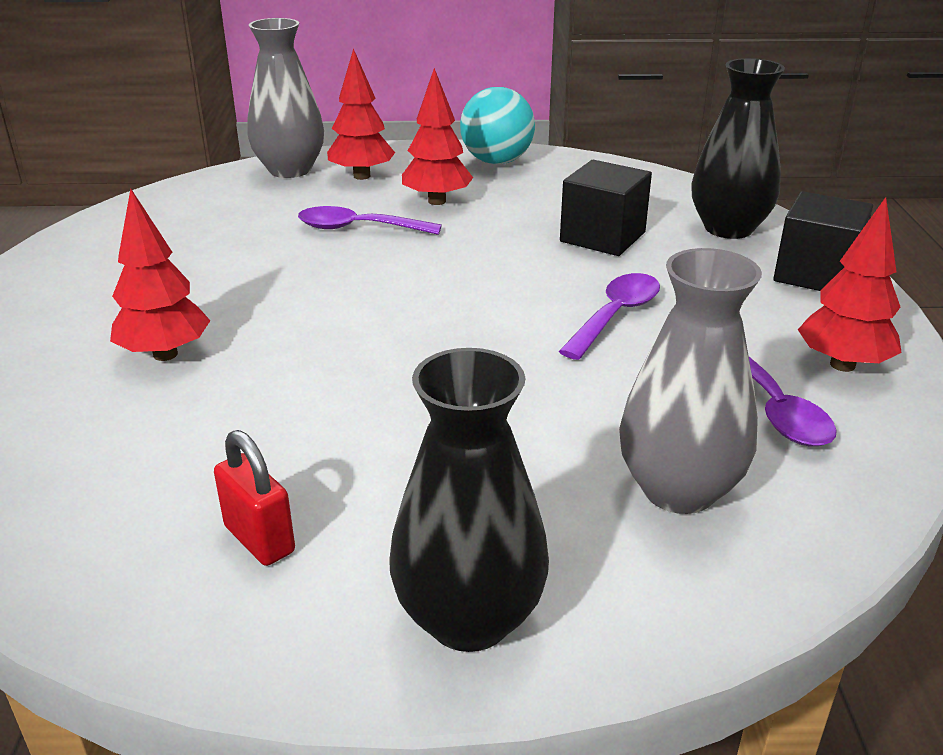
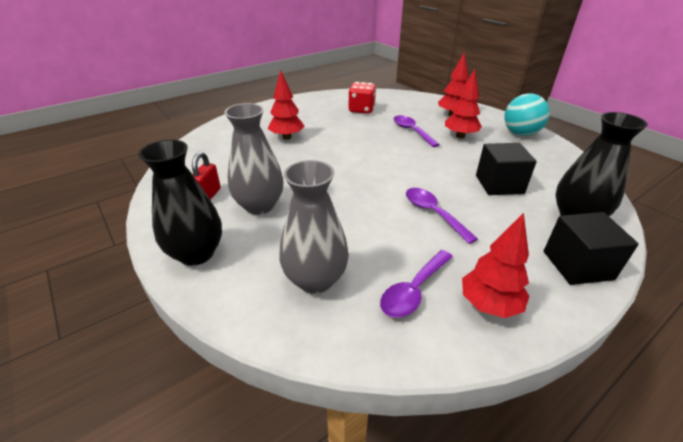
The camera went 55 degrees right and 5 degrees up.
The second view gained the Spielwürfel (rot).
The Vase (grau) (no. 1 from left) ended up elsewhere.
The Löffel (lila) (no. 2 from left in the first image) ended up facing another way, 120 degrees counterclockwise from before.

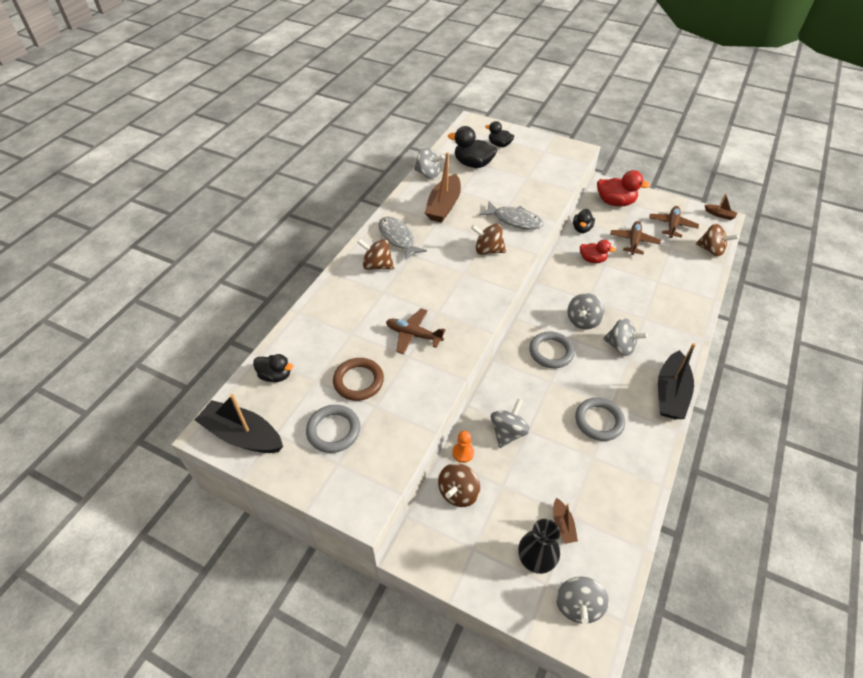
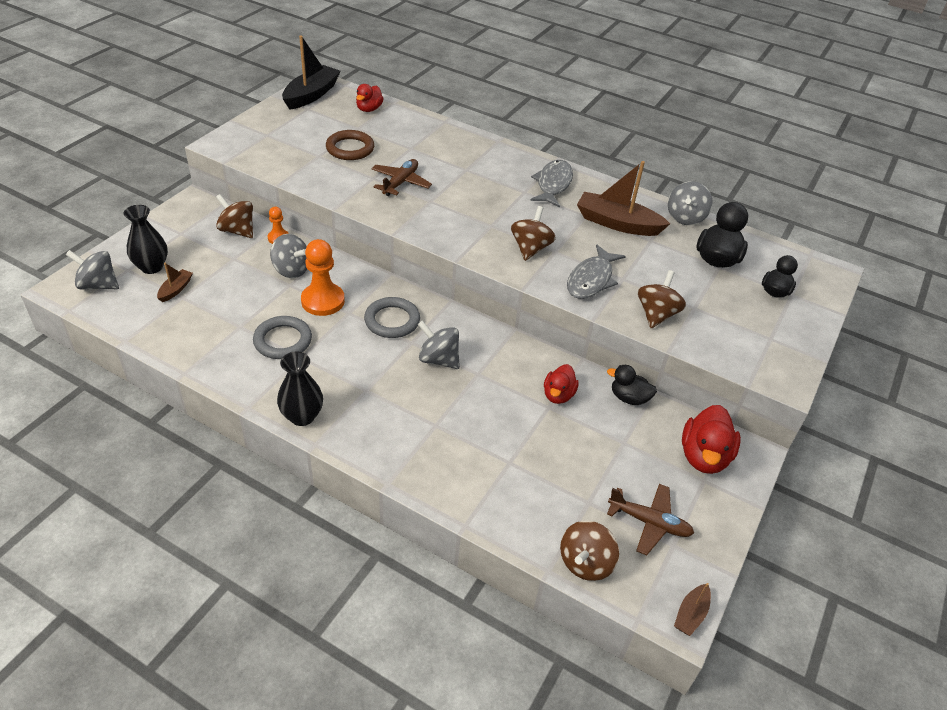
The camera went 90 degrees right and 5 degrees down.
The second view lost the Ring (grau) (no. 1 from left).
The second view lost the Kreisel (grau) (no. 5 from left).
The second view lost the Flugzeug (braun) (no. 2 from left).
The second view gained the Bauer (orange) (no. 2 from left).
The Kreisel (braun) (no. 1 from left in the first image) ended up elsewhere.
Where the Boot (schwarz) (no. 2 from left) stood, the Vase (schwarz) (no. 2 from left) came to stand.
What was the Ente (schwarz) (no. 1 from left) turned into the Ente (rot) (no. 1 from left).
The Fisch (grau) (no. 1 from left) ended up facing another way, 45 degrees counterclockwise from before.
The Boot (braun) (no. 2 from left in the first image) ended up facing another way, 120 degrees clockwise from before.

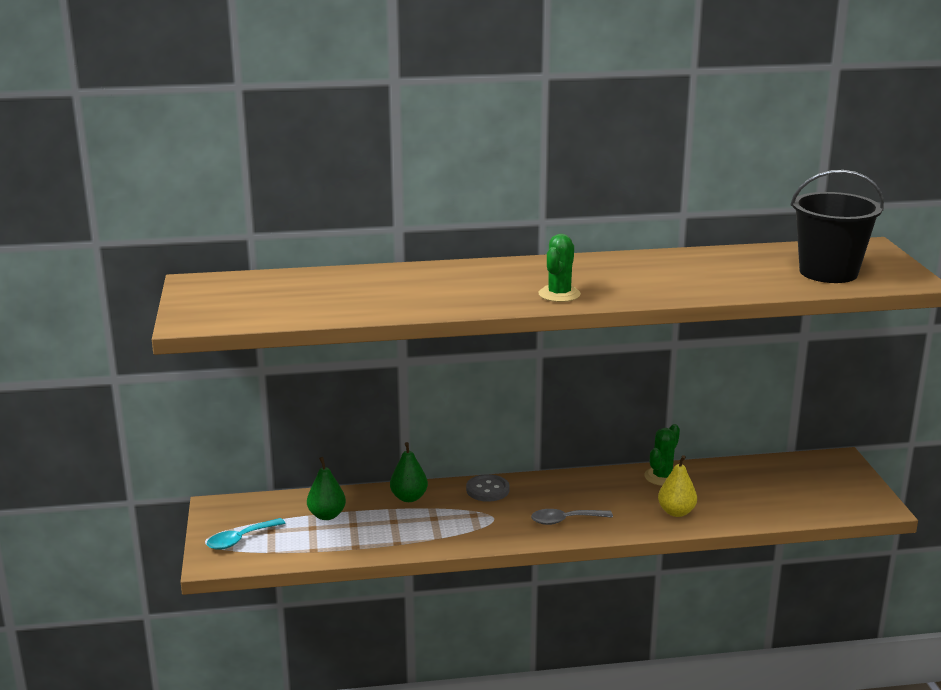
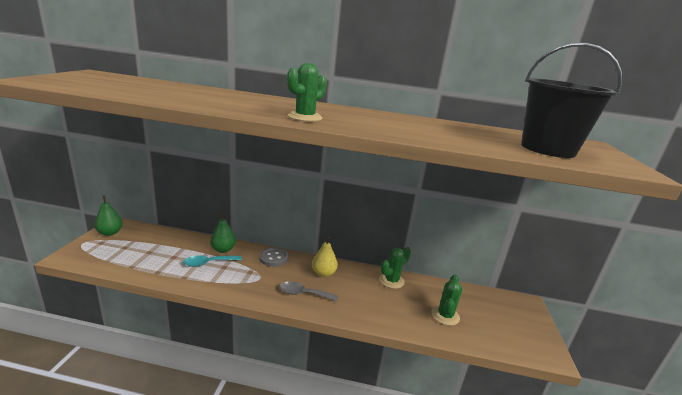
The camera went 15 degrees right and 0 degrees up.
The second view gained the Kaktus (grün) (no. 3 from left).
The Löffel (türkis) ended up elsewhere.
The Birne (grün) (no. 1 from left) ended up elsewhere.
The Birne (gelb) ended up elsewhere.

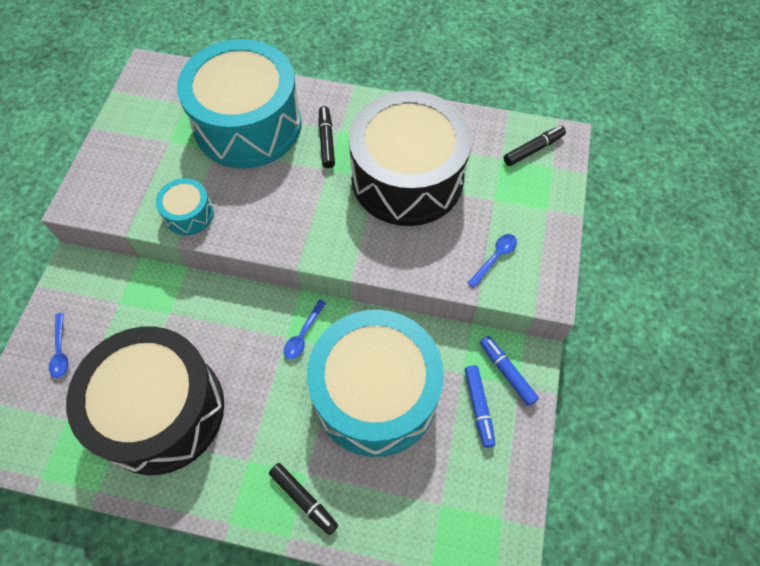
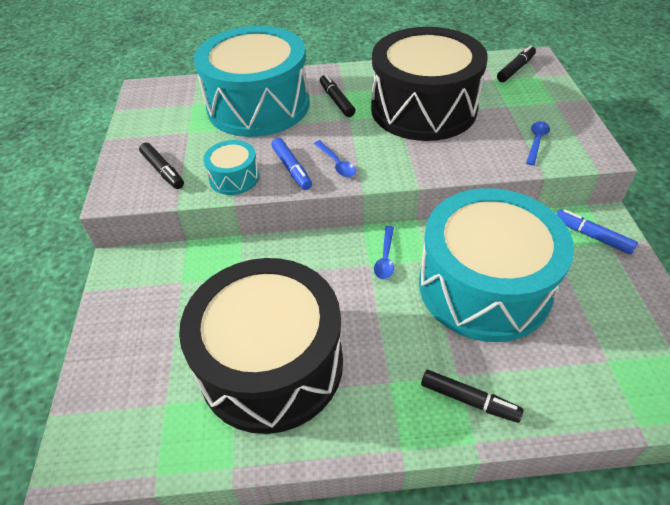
The camera went 15 degrees left and 15 degrees down.
The second view gained the Filzstift (schwarz) (no. 1 from left).
The Löffel (blau) (no. 1 from left) ended up elsewhere.
The Filzstift (blau) (no. 1 from left) ended up elsewhere.

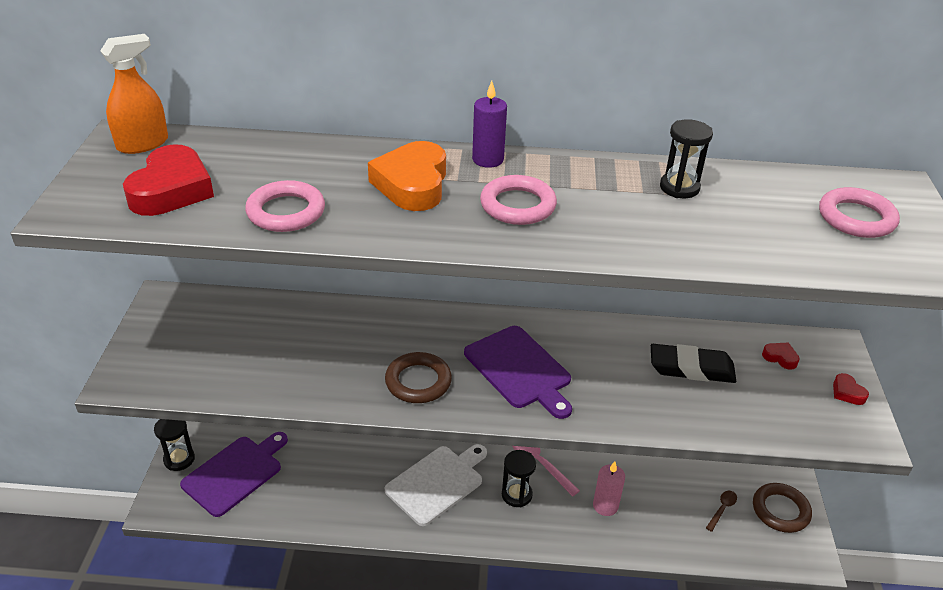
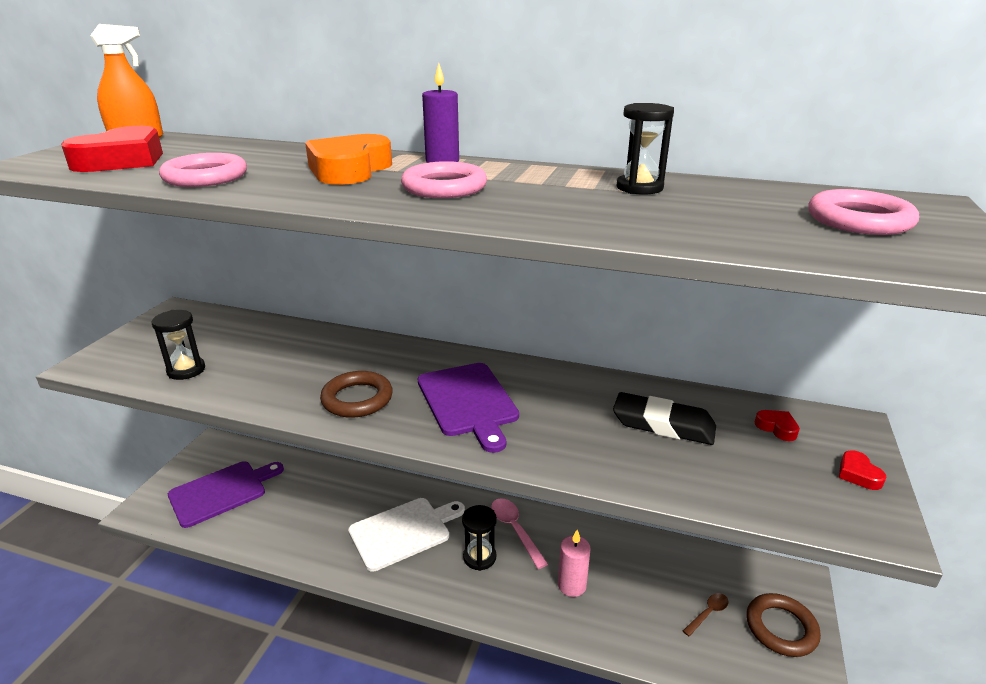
The camera went 15 degrees right and 10 degrees down.
The Sanduhr (schwarz) (no. 1 from left) ended up elsewhere.

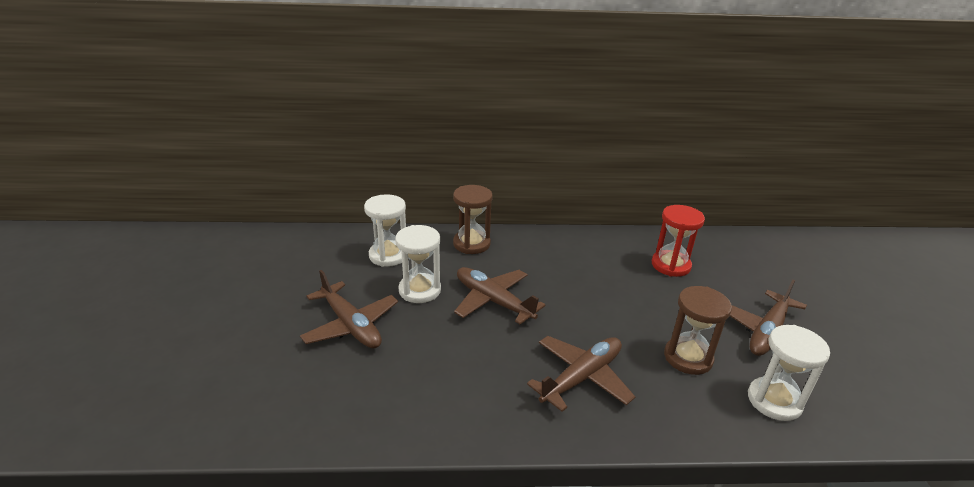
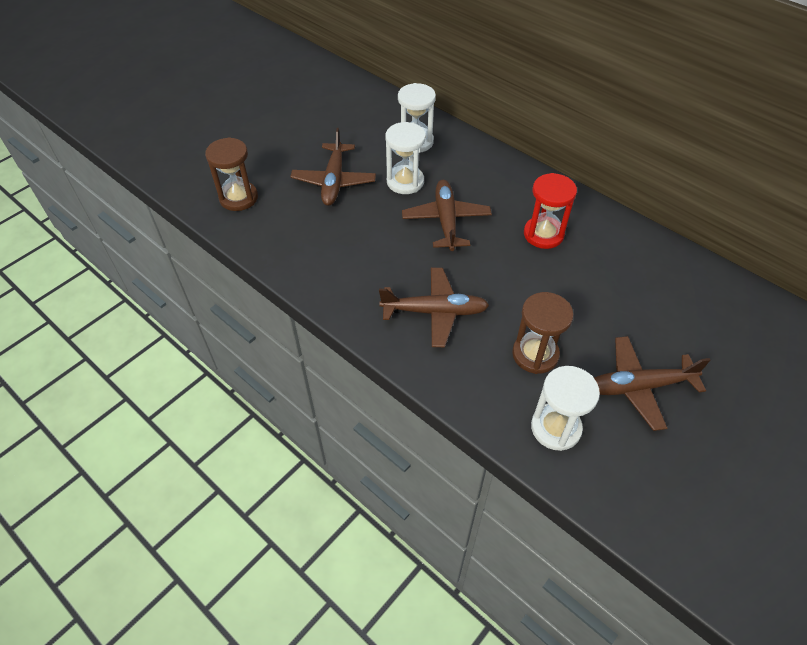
The camera went 45 degrees right and 20 degrees up.
The Sanduhr (braun) (no. 1 from left) ended up elsewhere.
The Sanduhr (rot) ended up elsewhere.

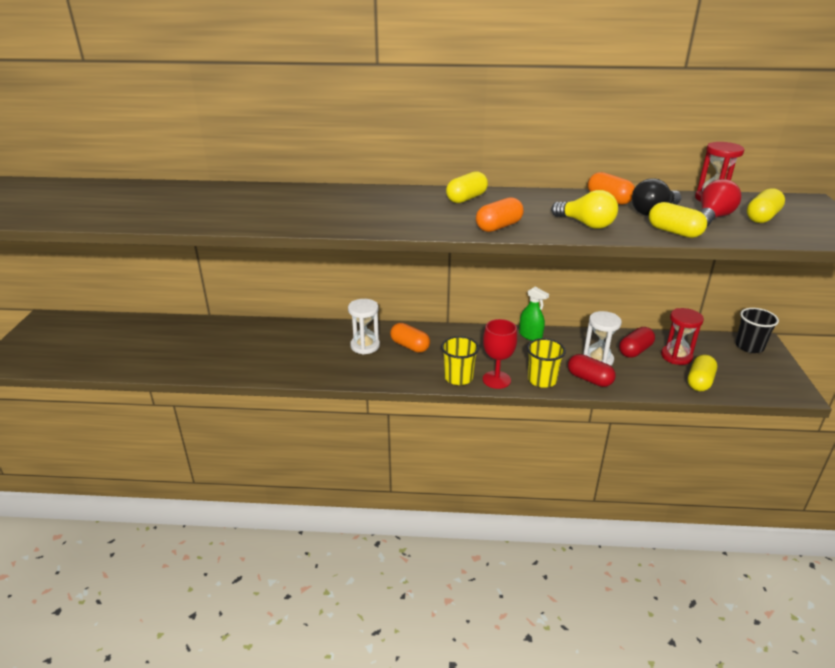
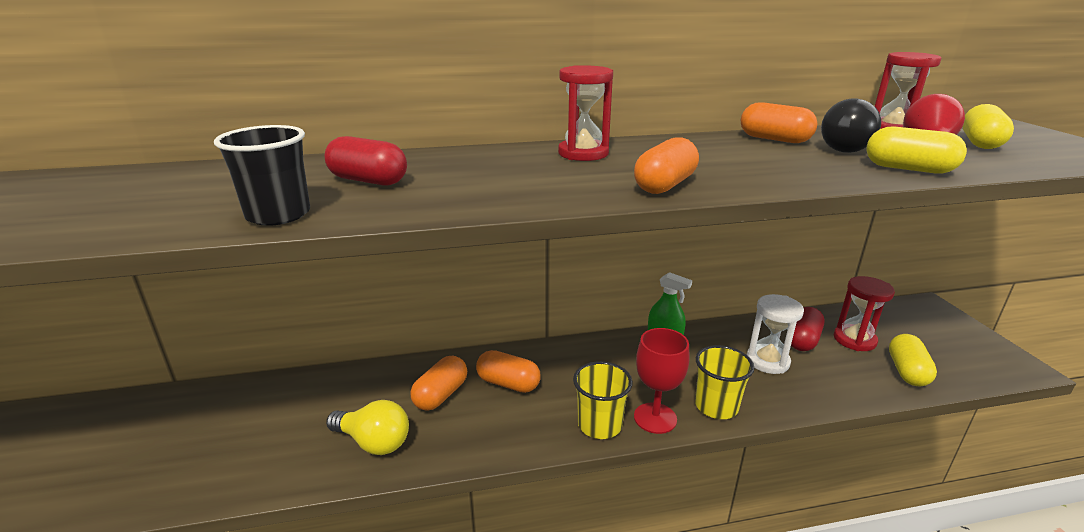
The camera went 15 degrees left and 5 degrees down.
The Glühbirne (gelb) ended up elsewhere.
The Kapsel (rot) (no. 1 from left) ended up elsewhere.
The Becher (schwarz) ended up elsewhere.
Where the Sanduhr (weiß) (no. 1 from left) stood, the Kapsel (orange) (no. 1 from left) came to stand.
Where the Kapsel (gelb) (no. 1 from left) stood, the Sanduhr (rot) (no. 1 from left) came to stand.

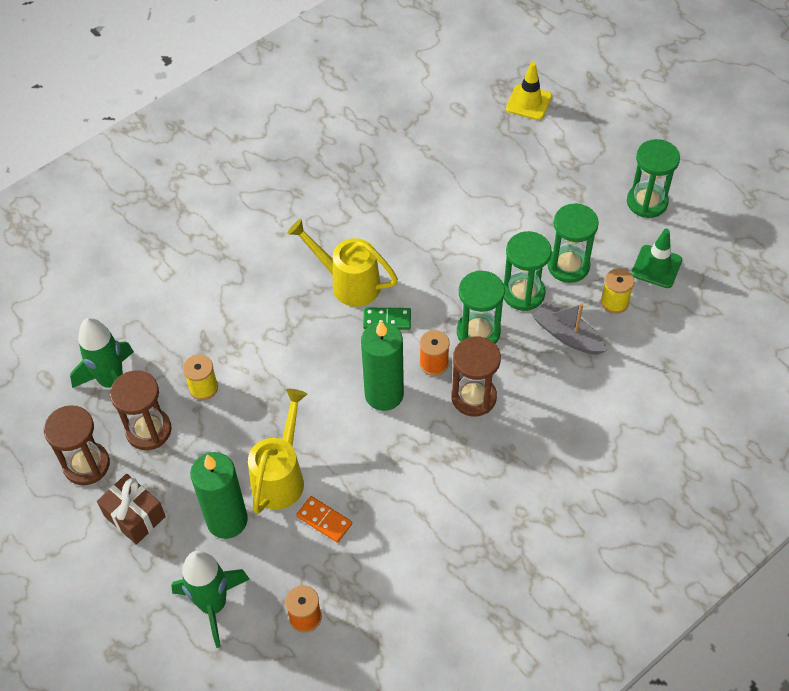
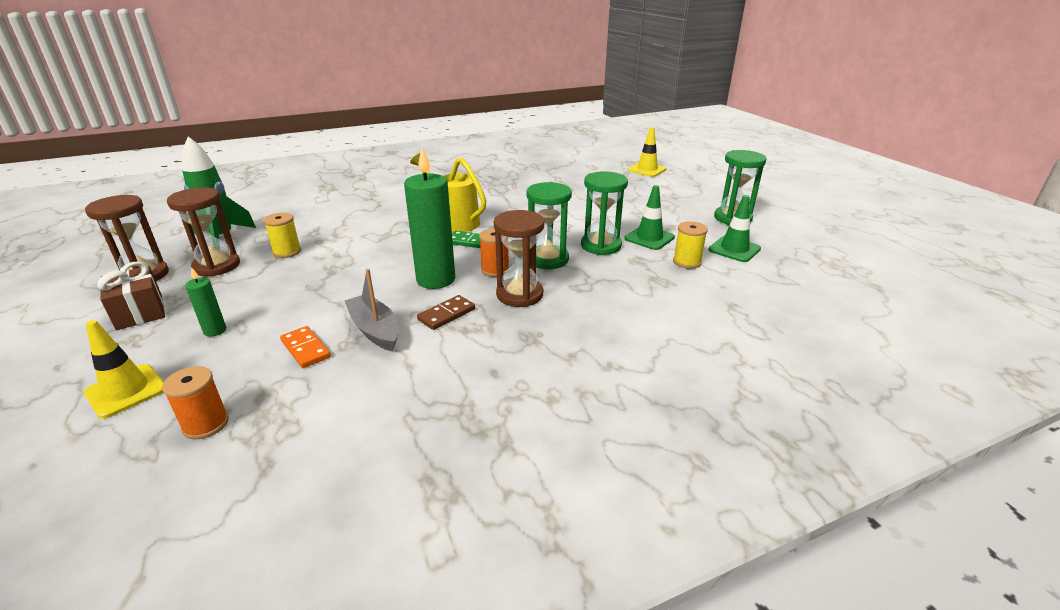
The camera went 15 degrees right and 25 degrees down.
The second view lost the Gießkanne (gelb) (no. 1 from left).
The second view gained the Dominostein (braun).
The Boot (grau) ended up elsewhere.
Where the Rakete (grün) (no. 2 from left) stood, the Leitkegel (gelb) (no. 1 from left) came to stand.
Where the Sanduhr (grün) (no. 3 from left) stood, the Leitkegel (grün) (no. 1 from left) came to stand.
The size of the Kerze (grün) (no. 1 from left) changed by a factor of 0.47.

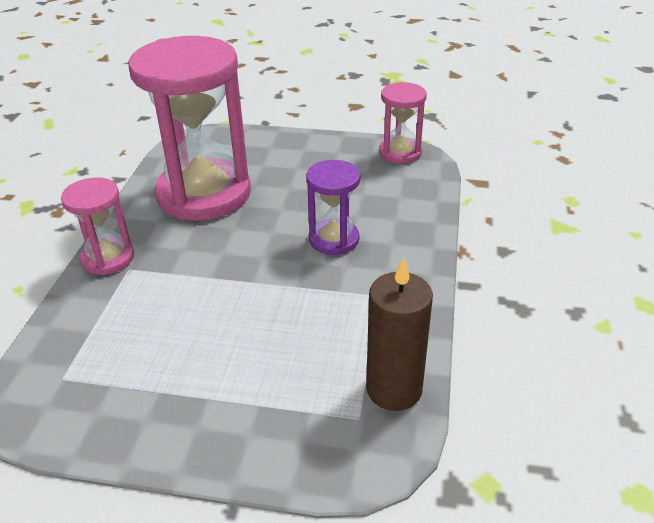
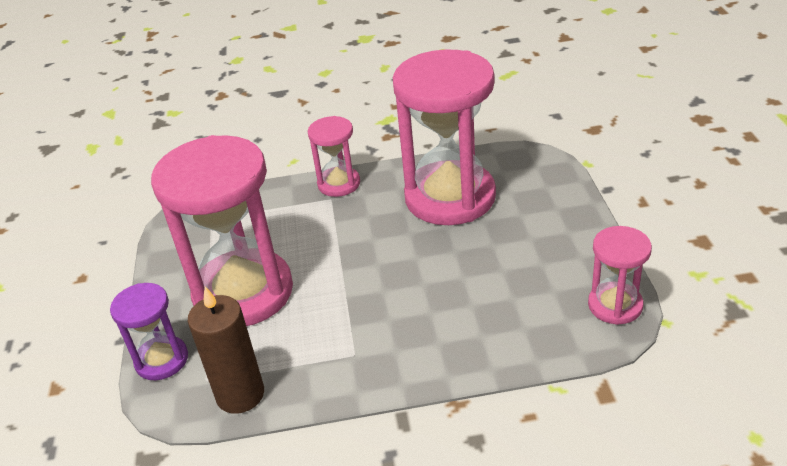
The camera went 75 degrees right and 0 degrees up.
The second view gained the Sanduhr (rosa) (no. 1 from left).
The Sanduhr (lila) ended up elsewhere.

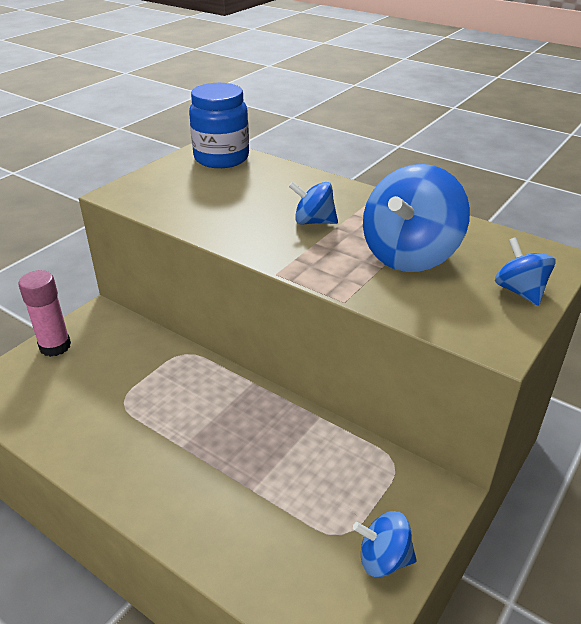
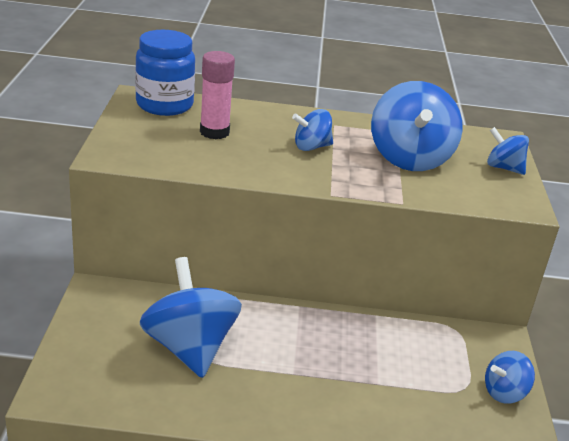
The camera went 35 degrees left and 5 degrees down.
The second view gained the Kreisel (blau) (no. 1 from left).
The Klebestift (rosa) ended up elsewhere.

